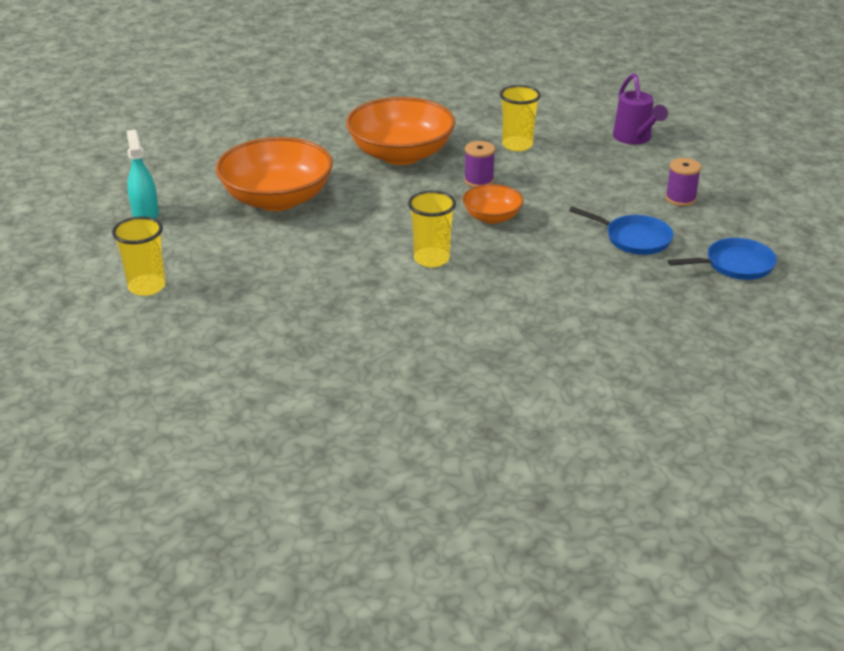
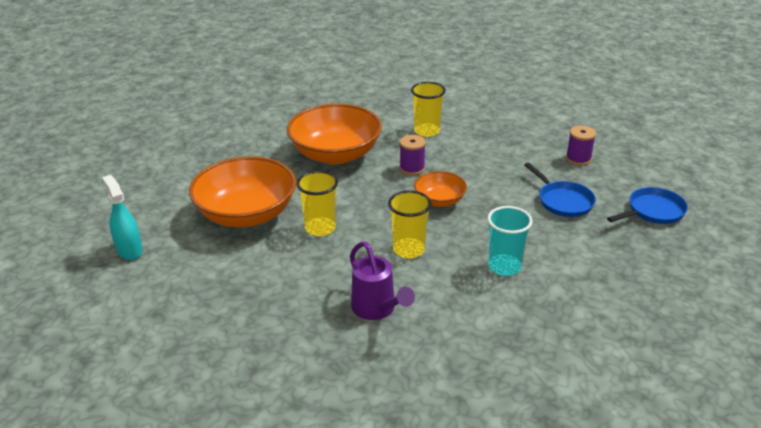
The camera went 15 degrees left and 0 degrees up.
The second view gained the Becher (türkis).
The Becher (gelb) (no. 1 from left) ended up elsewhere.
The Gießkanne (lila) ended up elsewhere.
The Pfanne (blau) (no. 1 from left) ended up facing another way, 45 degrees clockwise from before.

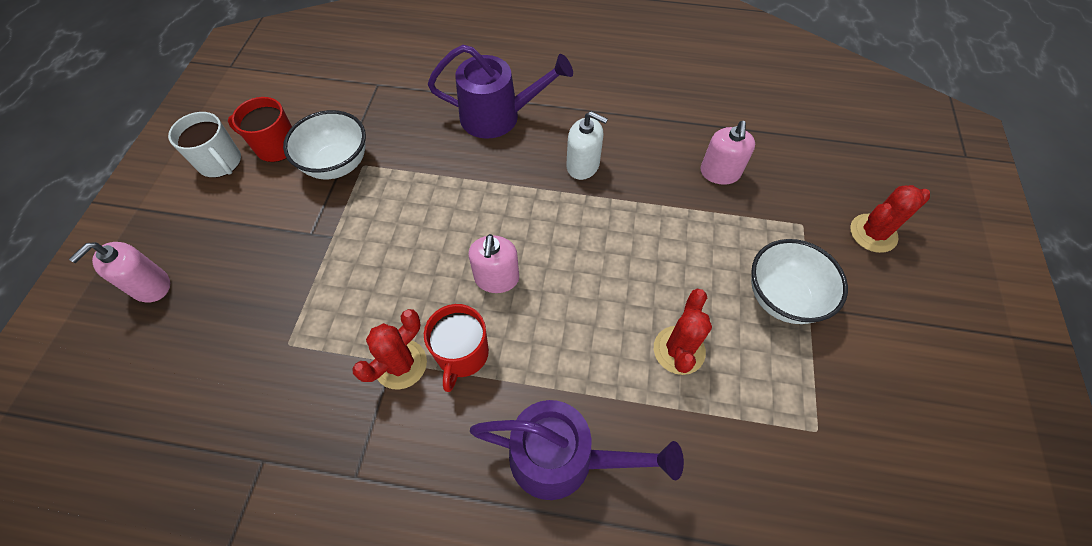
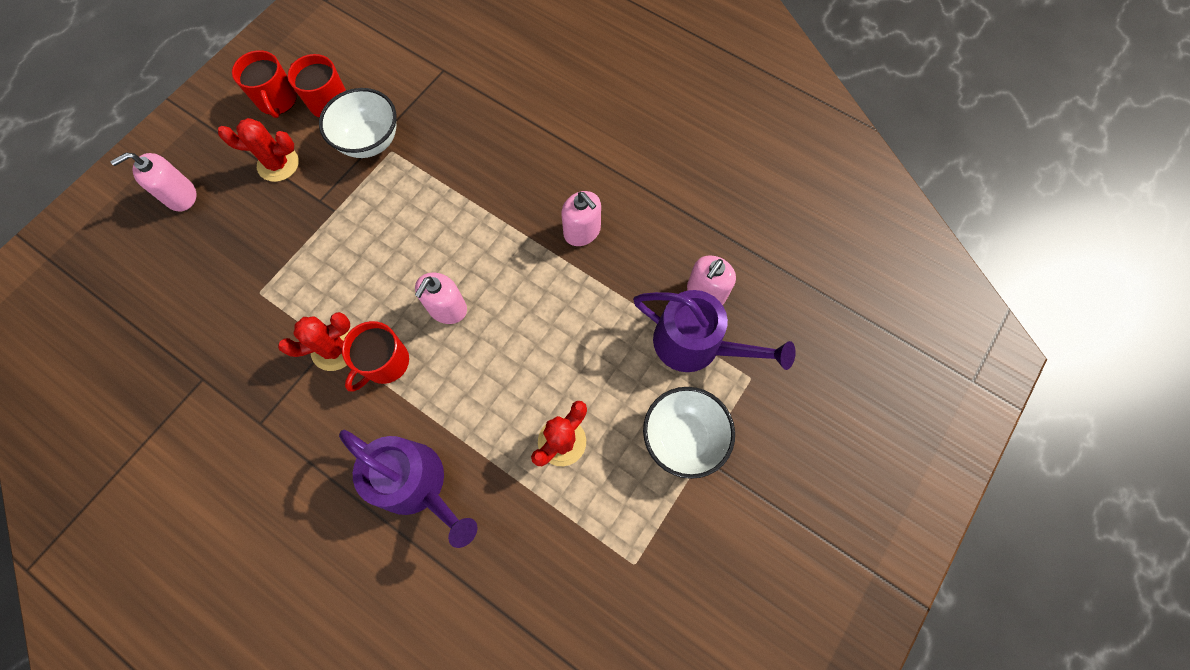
The camera went 25 degrees right and 10 degrees up.
The Gießkanne (lila) (no. 1 from left in the first image) ended up elsewhere.
The Kaktus (rot) (no. 3 from left in the first image) ended up elsewhere.
What was the Tasse (weiß) turned into the Tasse (rot) (no. 1 from left).
What was the Seifenspender (weiß) turned into the Seifenspender (rosa) (no. 3 from left).

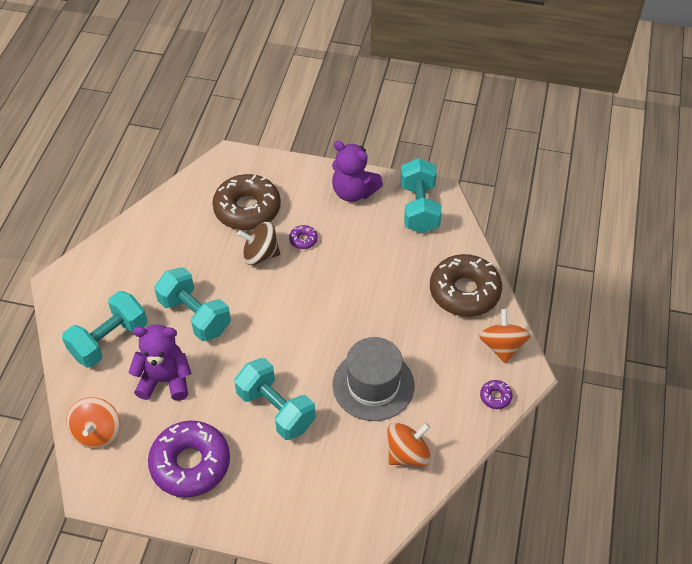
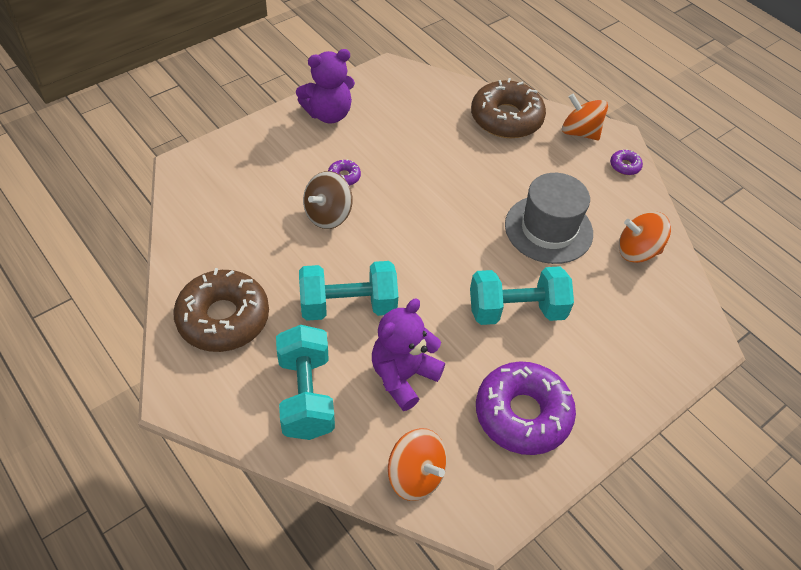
The camera went 55 degrees left and 0 degrees up.
The second view lost the Hantel (türkis) (no. 4 from left).
The Donut (braun) (no. 1 from left) ended up elsewhere.
The Kreisel (orange) (no. 2 from left in the first image) ended up facing another way, 90 degrees counterclockwise from before.

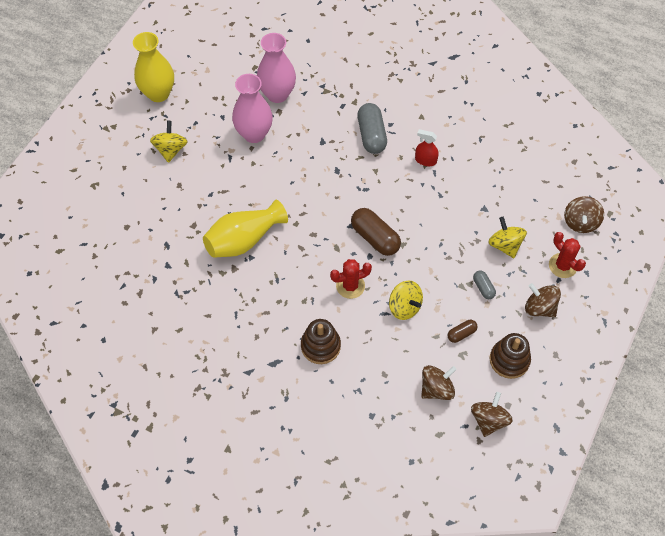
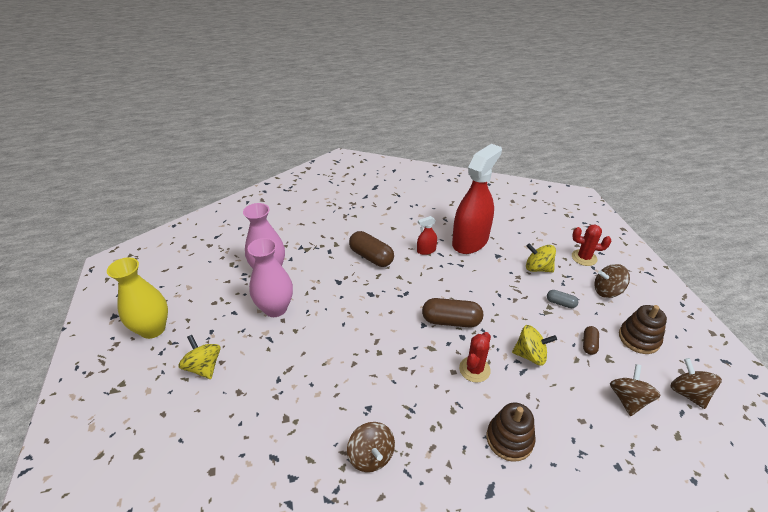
The camera went 40 degrees left and 20 degrees down.
The second view lost the Vase (gelb) (no. 2 from left).
The second view gained the Sprühflasche (rot) (no. 2 from left).
The Kreisel (braun) (no. 4 from left in the first image) ended up elsewhere.
What was the Kapsel (grau) (no. 1 from left) turned into the Kapsel (braun) (no. 1 from left).

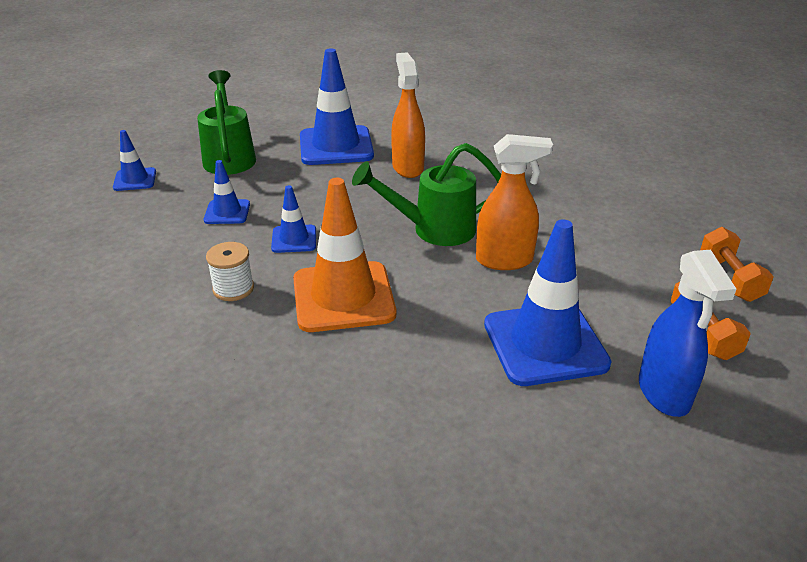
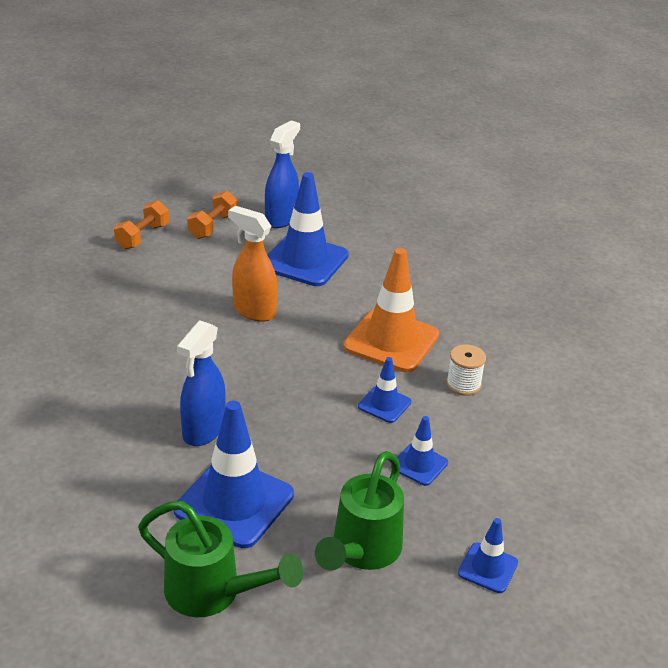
The camera went 145 degrees left and 0 degrees up.
The Gießkanne (grün) (no. 2 from left in the first image) ended up elsewhere.
What was the Sprühflasche (orange) (no. 1 from left) turned into the Sprühflasche (blau) (no. 1 from left).

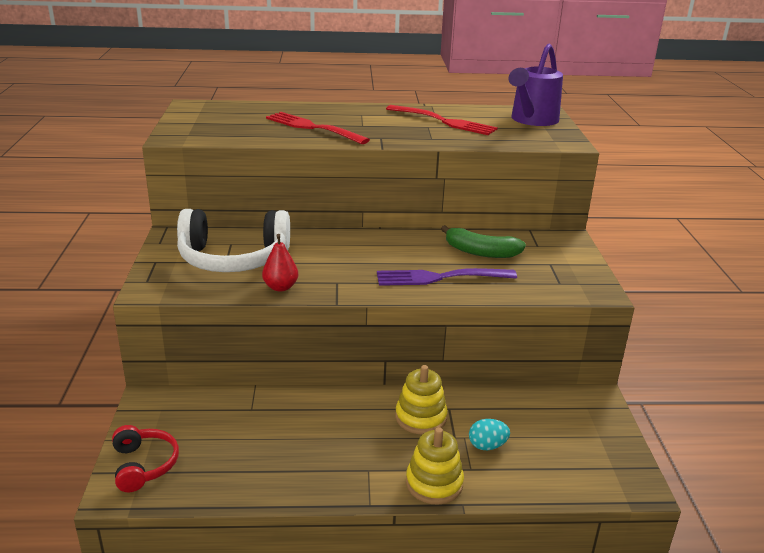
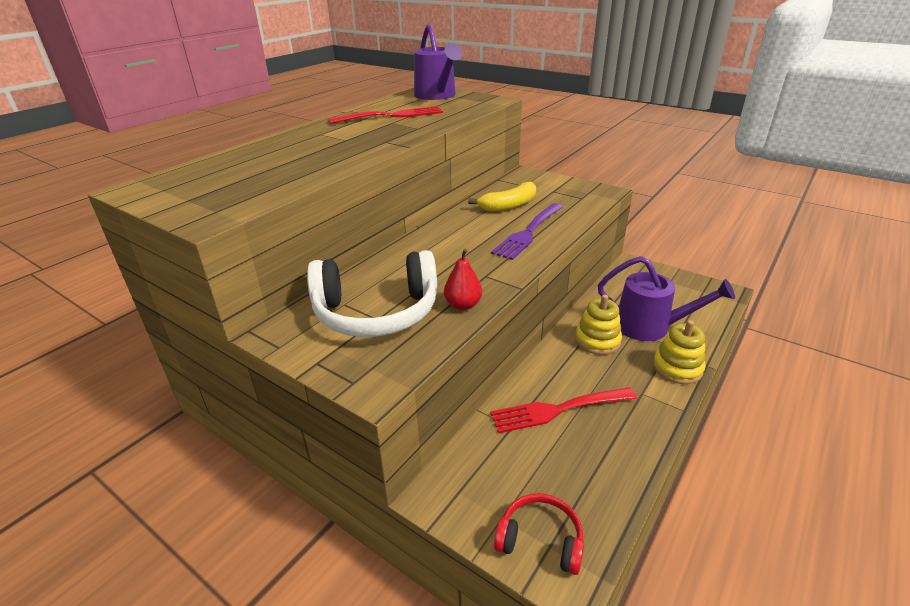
The camera went 50 degrees left and 5 degrees up.
The Gabel (rot) (no. 1 from left in the first image) ended up elsewhere.
Where the Ei (türkis) stood, the Gießkanne (lila) (no. 2 from left) came to stand.
What was the Banane (grün) turned into the Banane (gelb).
The Kopfhörer (weiß) ended up facing another way, 45 degrees clockwise from before.

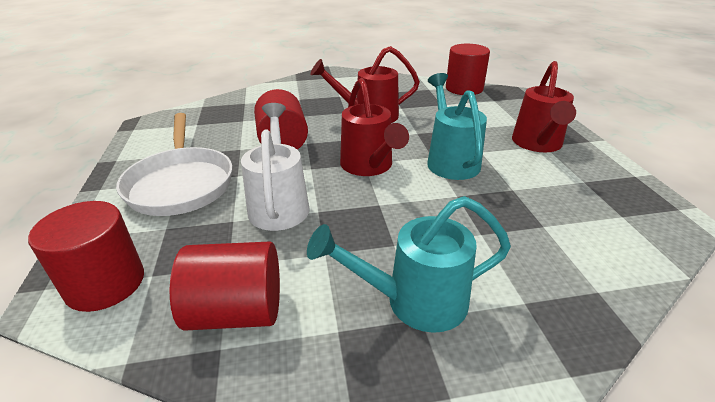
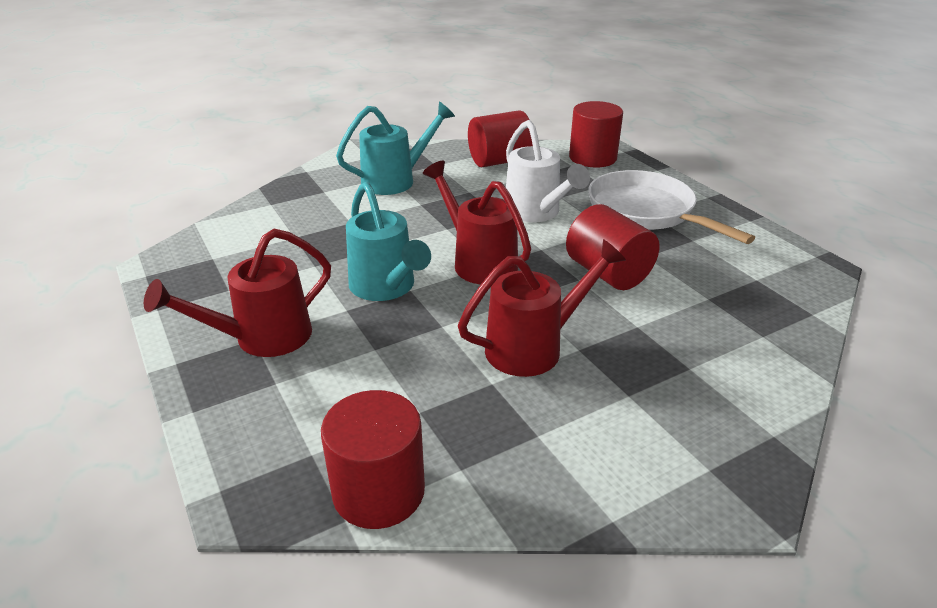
The camera went 160 degrees right and 0 degrees up.
The Gießkanne (rot) (no. 3 from left in the first image) ended up facing another way, 120 degrees counterclockwise from before.

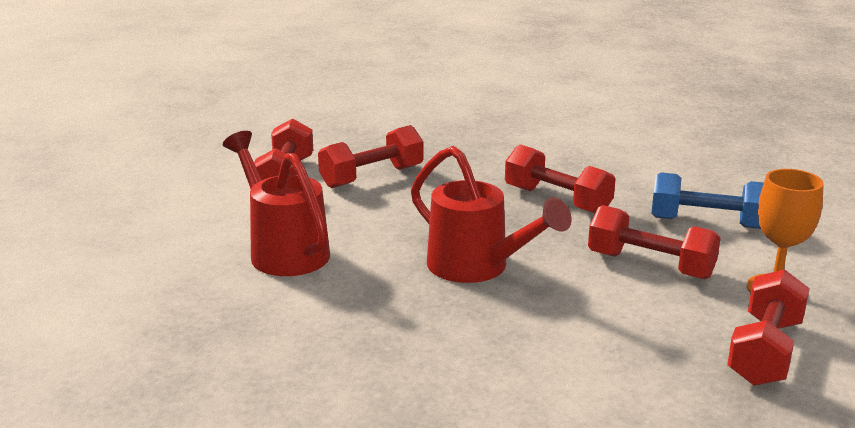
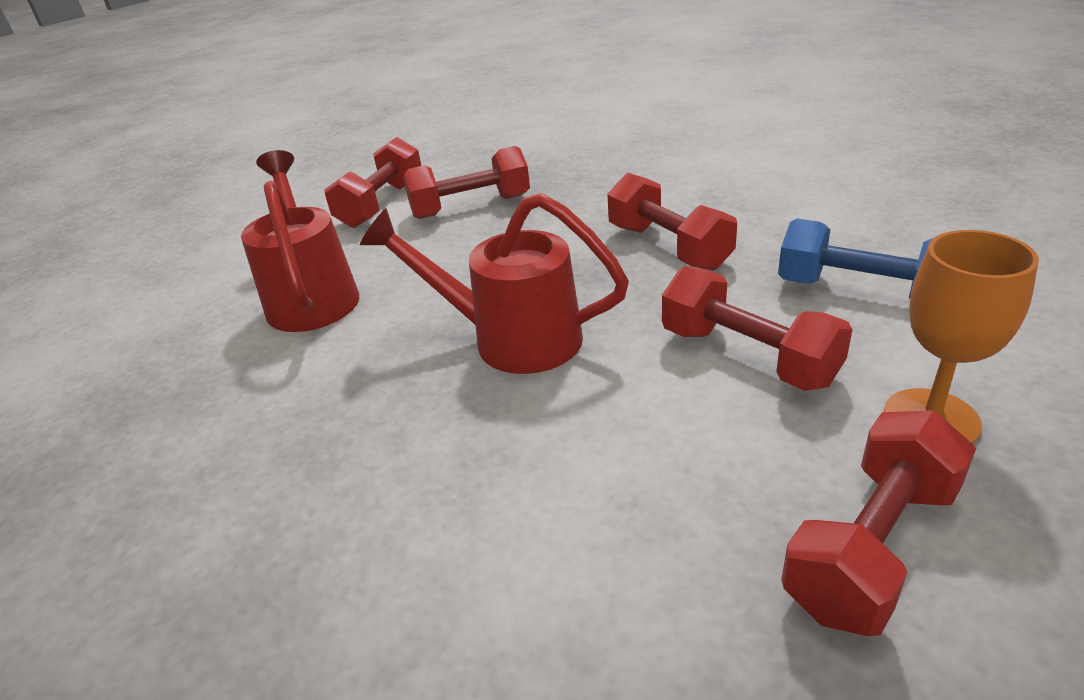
The camera went 20 degrees right and 10 degrees up.
The Gießkanne (rot) (no. 2 from left) ended up facing another way, 135 degrees clockwise from before.

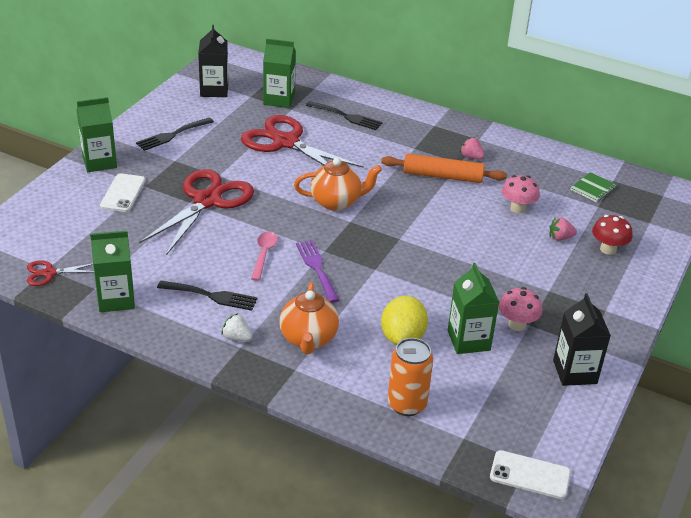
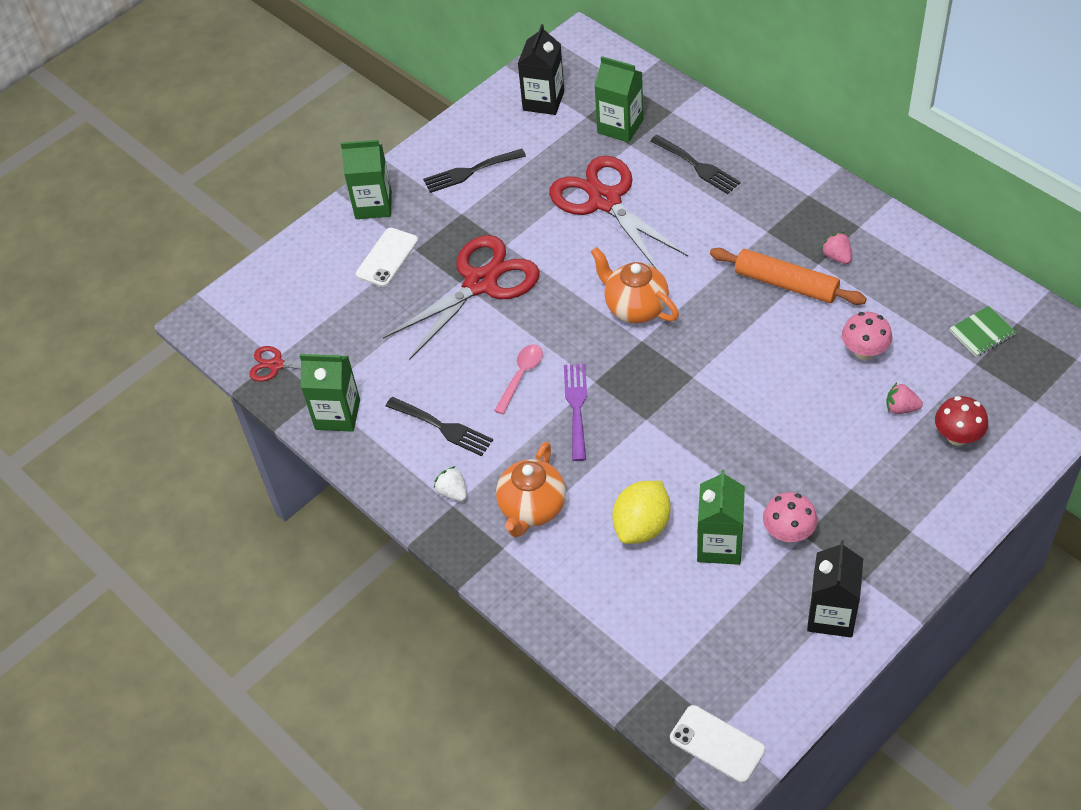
The camera went 25 degrees right and 15 degrees up.
The second view lost the Dose (orange).
The Teekanne (orange) (no. 2 from left) ended up facing another way, 150 degrees counterclockwise from before.

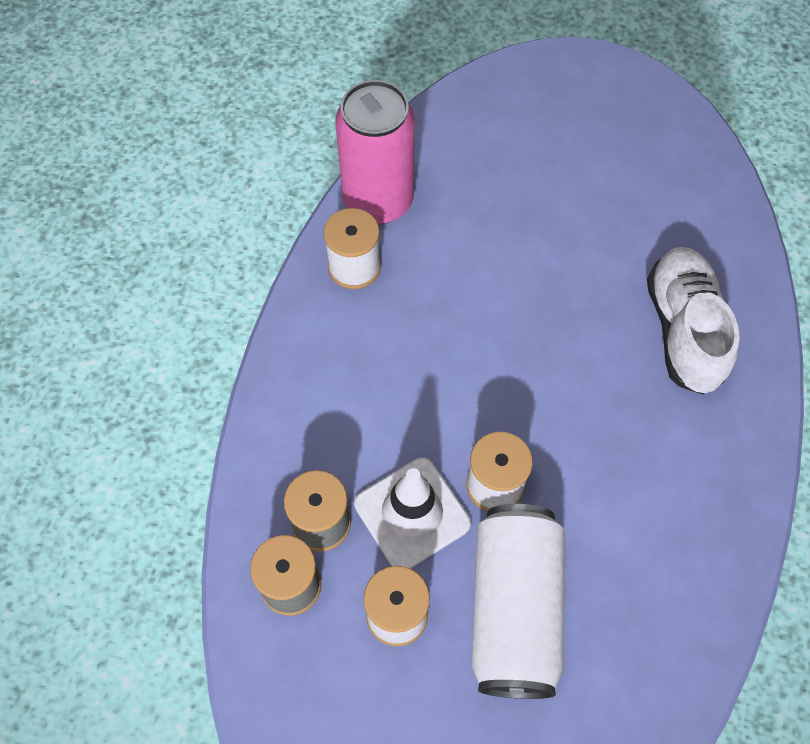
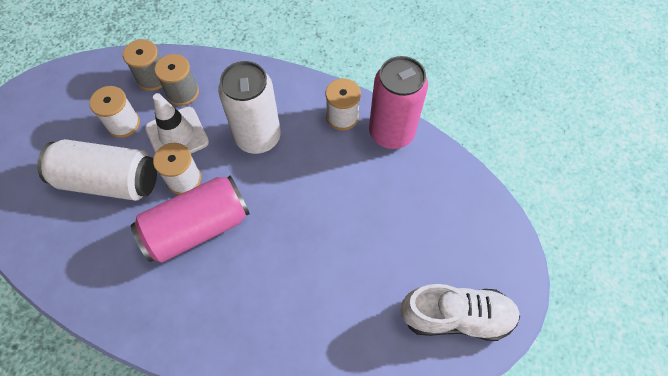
The camera went 95 degrees right and 0 degrees up.
The second view gained the Dose (rosa) (no. 1 from left).
The second view gained the Dose (weiß) (no. 2 from left).
The Schuh (weiß) ended up elsewhere.

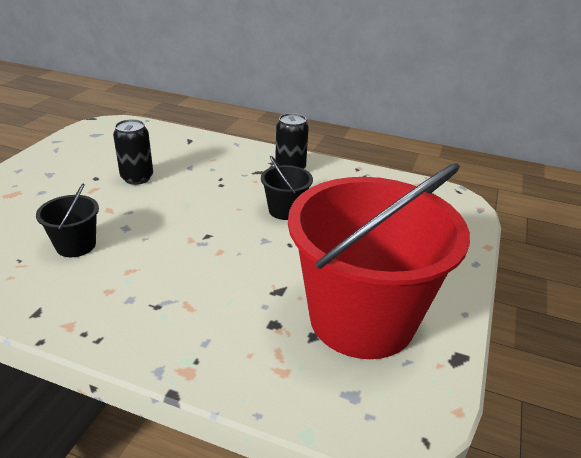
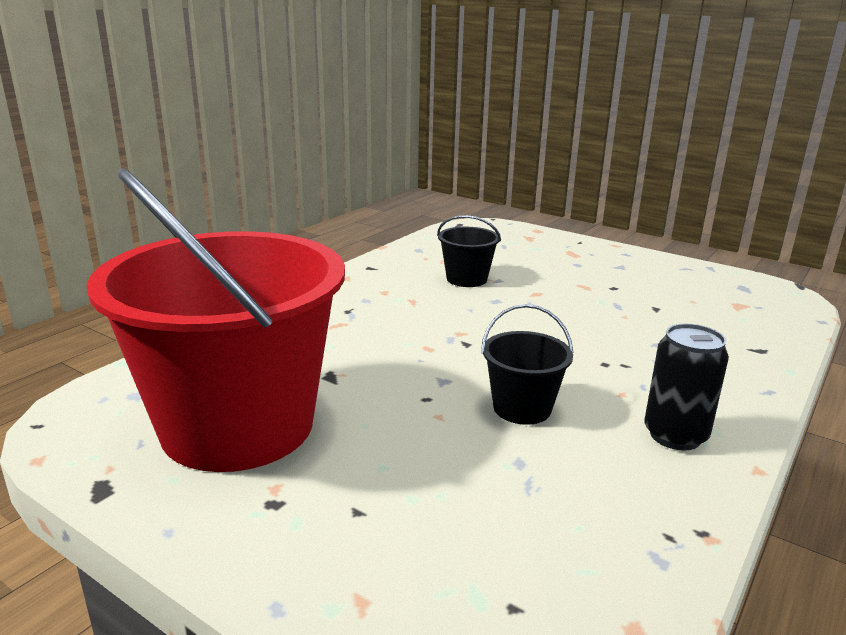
The camera went 105 degrees right and 10 degrees down.
The second view lost the Dose (schwarz) (no. 1 from left).

